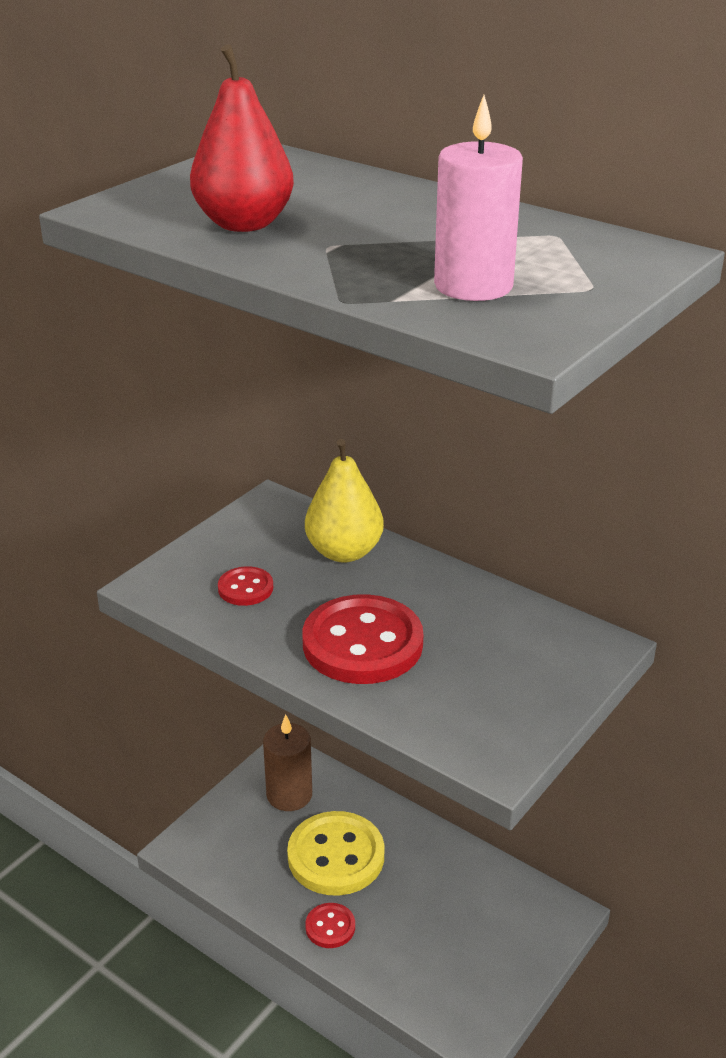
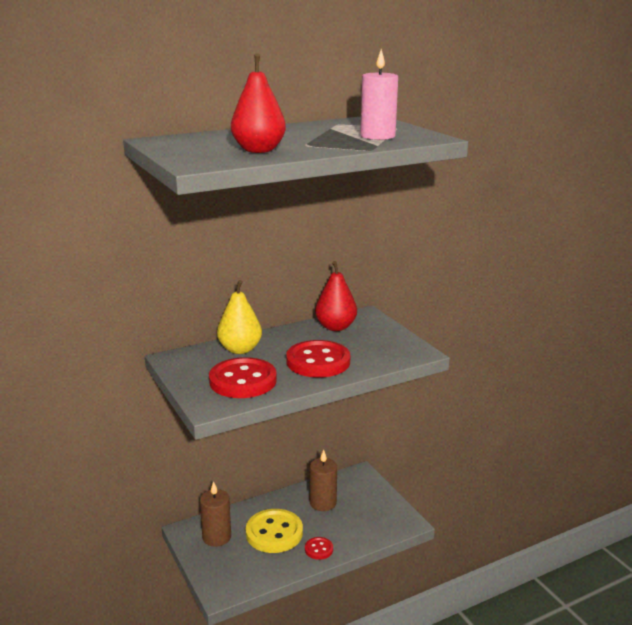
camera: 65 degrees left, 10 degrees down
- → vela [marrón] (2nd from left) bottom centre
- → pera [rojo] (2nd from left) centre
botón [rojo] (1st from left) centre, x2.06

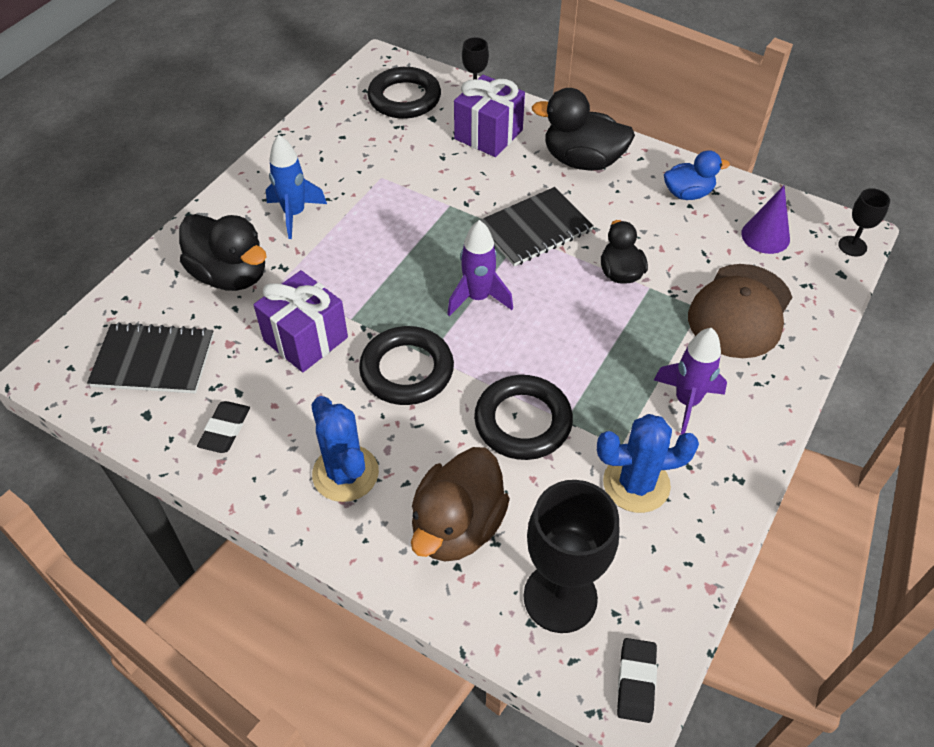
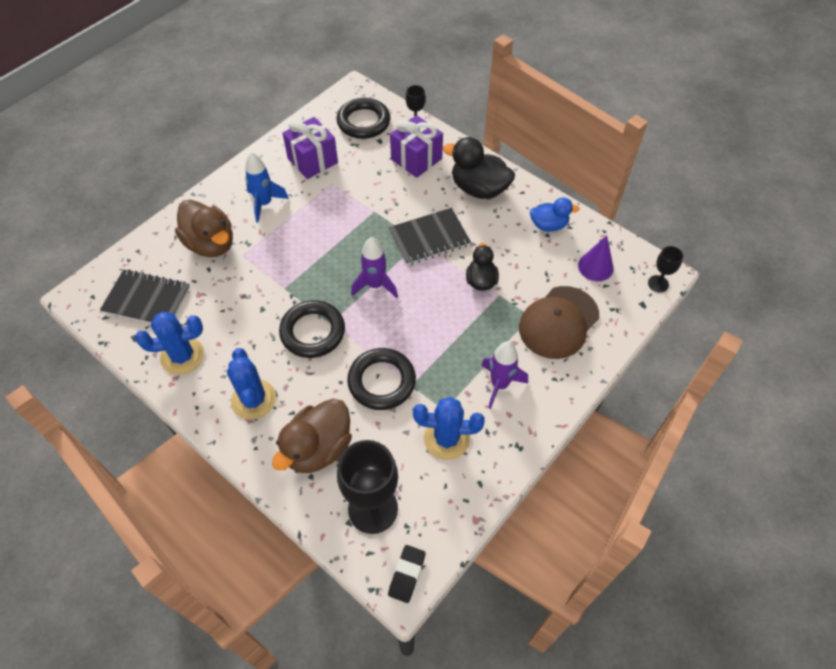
camera: 10 degrees right, 5 degrees up
regalo [morado] (1st from left) middle left → regalo [morado] (1st from left) top centre, move
goma de borrar [negro] (1st from left) middle left → cactus [azul] (1st from left) middle left
pato [negro] (1st from left) middle left → pato [marrón] (1st from left) middle left

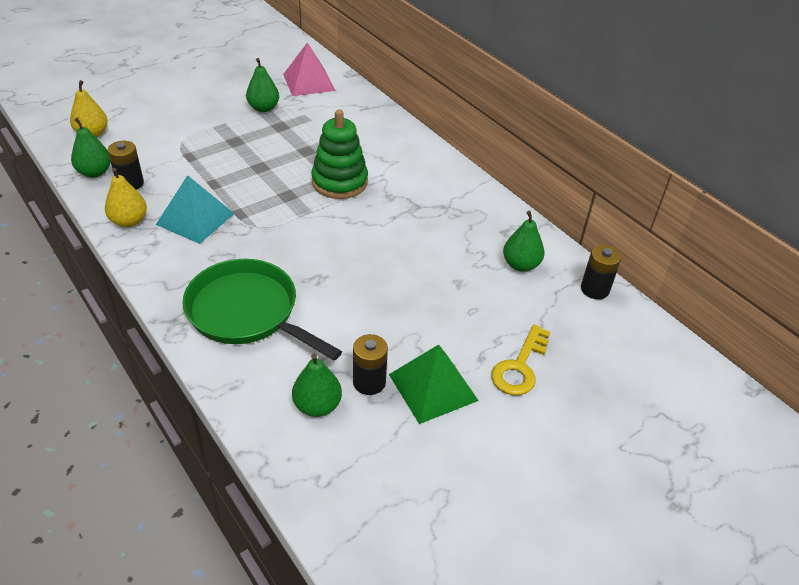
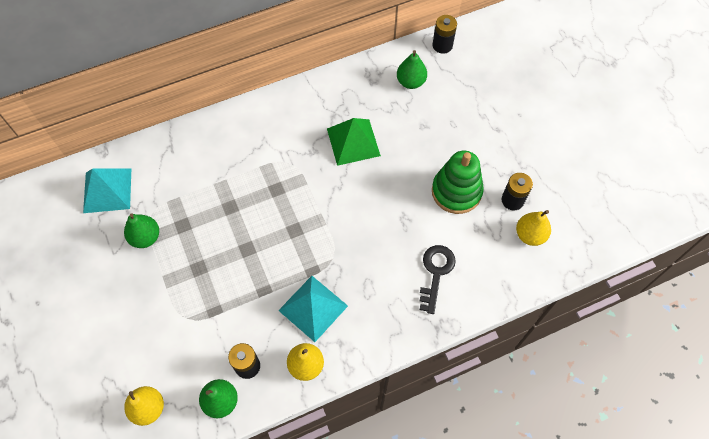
camera: 75 degrees left, 20 degrees up
llave [amarillo] centre → -
juguete apilable [verde] top centre → juguete apilable [verde] centre, move
pirámide [verde] centre → pirámide [verde] top centre, move
sartén [verde] middle left → llave [negro] centre
pirámide [rosa] top centre → pirámide [turquesa] (1st from left) middle left
pera [verde] (3rd from left) centre → pera [amarillo] (3rd from left) middle right

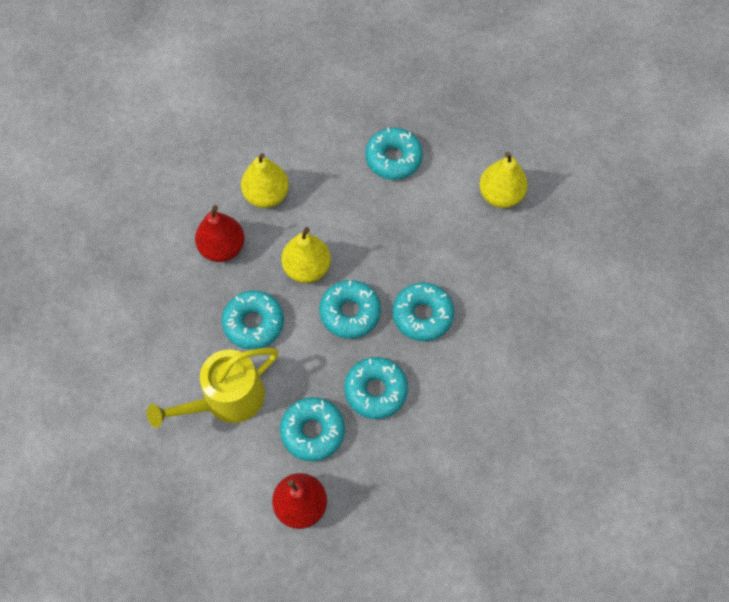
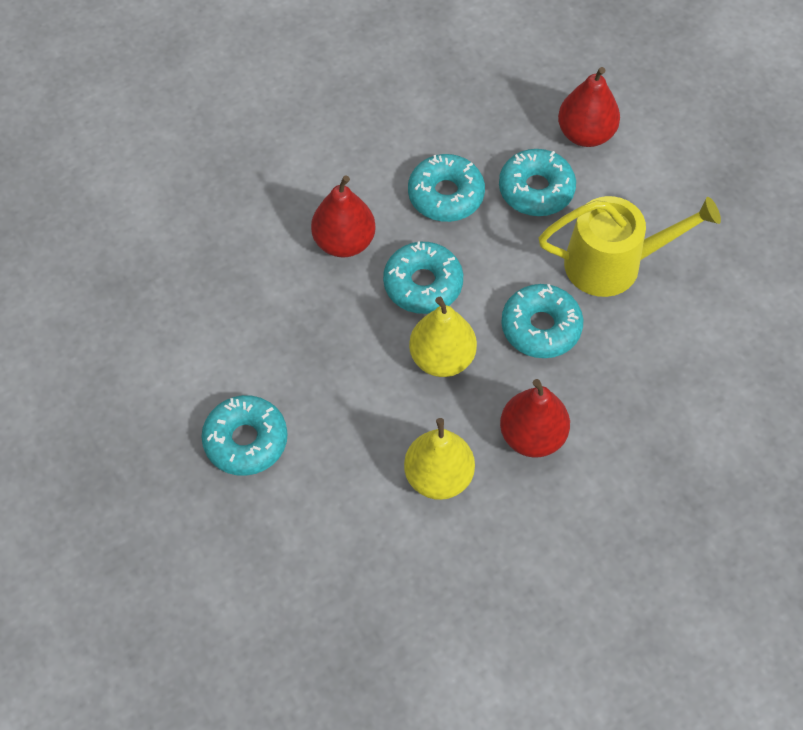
camera: 150 degrees left, 5 degrees down
pera [amarillo] (3rd from left) top right → -
rosquilla [turquesa] (6th from left) centre → pera [rojo] (1st from left) top centre

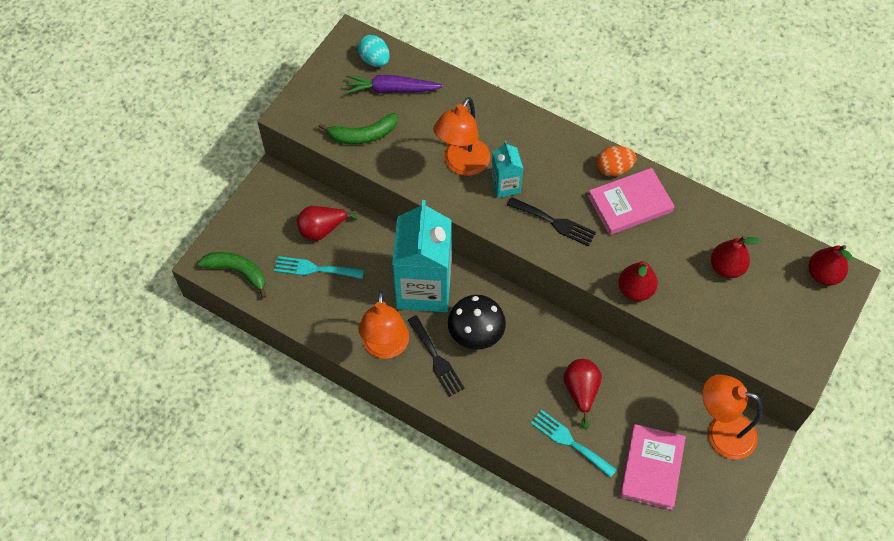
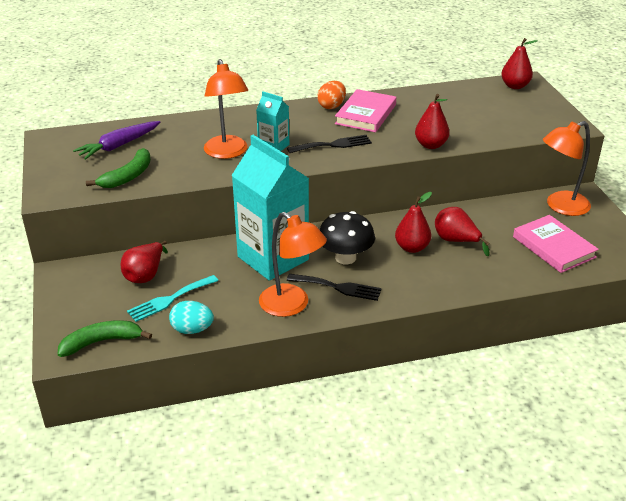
camera: 45 degrees left, 25 degrees down
tenedor [turquesa] (2nd from left) bottom centre → -
huevo [turquesa] top centre → huevo [turquesa] middle left, move
pera [rojo] (4th from left in the first image) middle right → pera [rojo] (2nd from left) centre, move

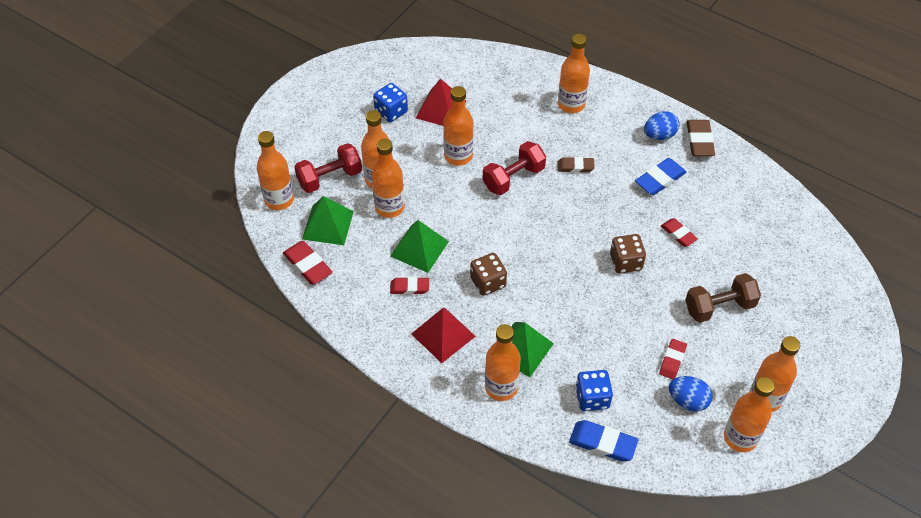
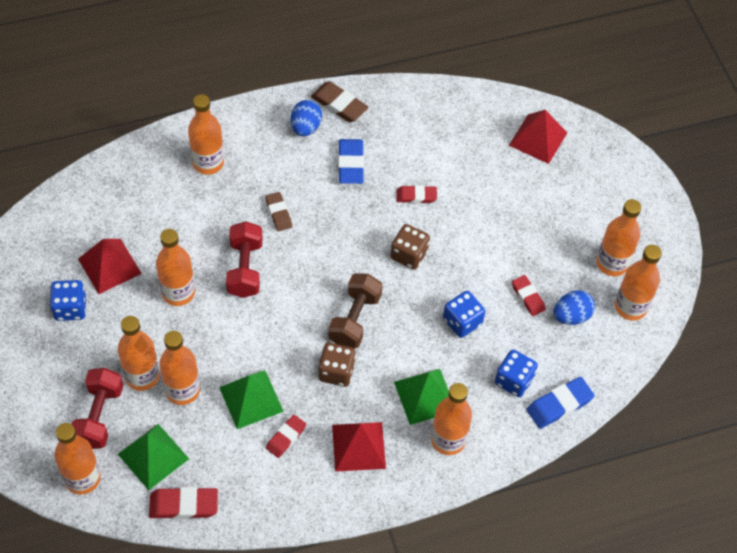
camera: 55 degrees left, 5 degrees up
- → dado [azul] (2nd from left) centre
- → pirámide [rojo] (3rd from left) top right
mancuerna [marrón] middle right → mancuerna [marrón] centre, move
goma de borrar [marrón] (1st from left) top centre → goma de borrar [marrón] (1st from left) centre, 60 degrees counterclockwise

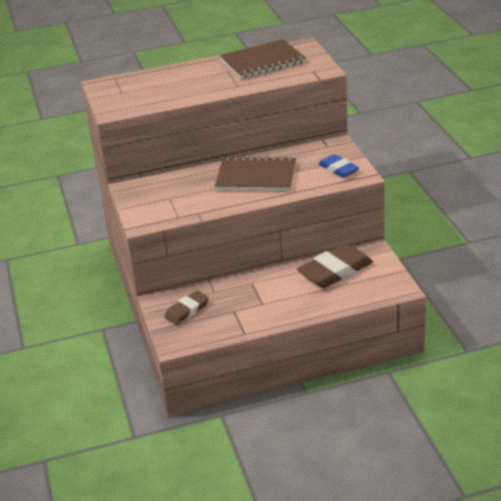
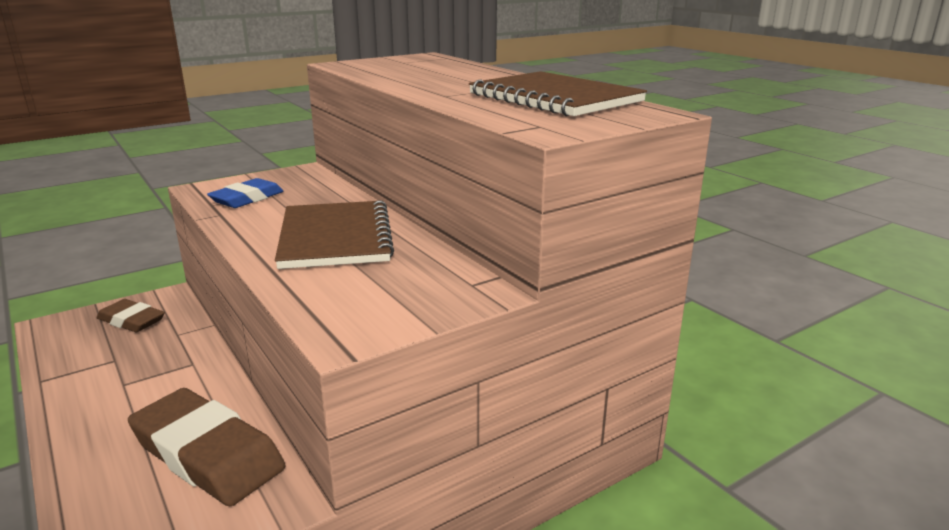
camera: 70 degrees right, 10 degrees down
goma de borrar [azul] top right → goma de borrar [azul] middle left, move

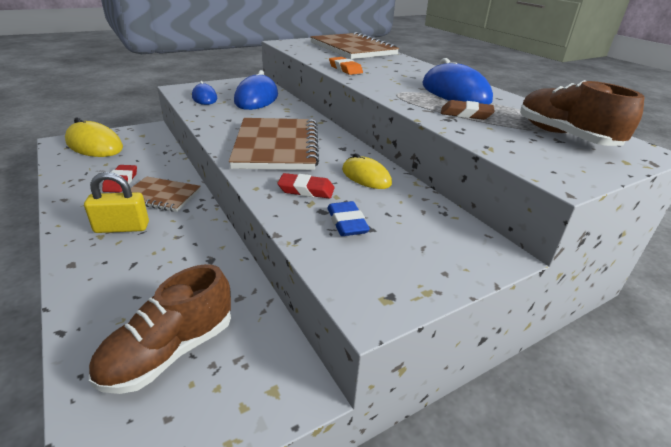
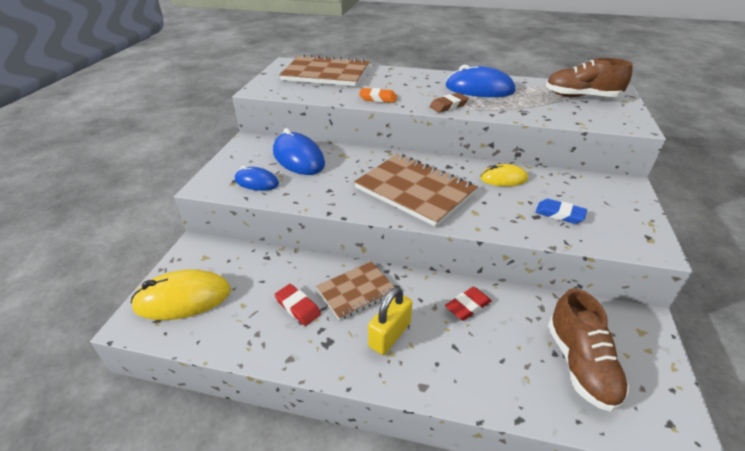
camera: 45 degrees left, 5 degrees up
goma de borrar [rojo] (2nd from left) centre → goma de borrar [rojo] (2nd from left) bottom centre, move
goma de borrar [marrón] top right → goma de borrar [marrón] top centre, move

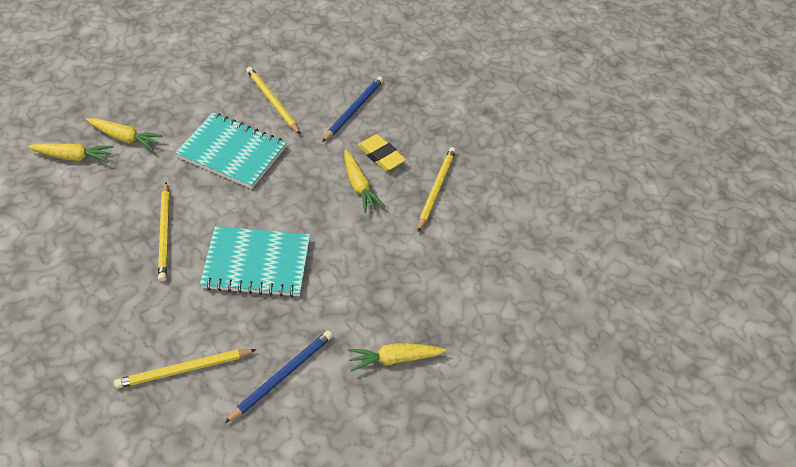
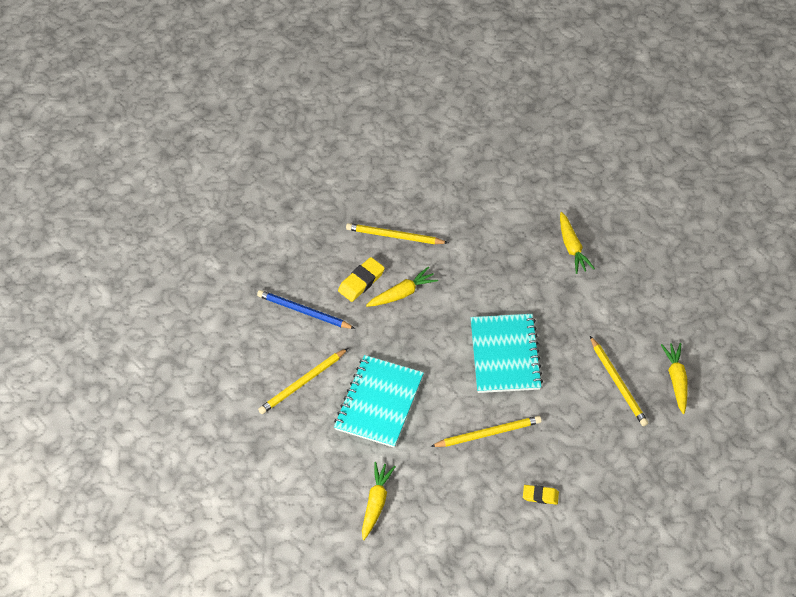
camera: 90 degrees left, 5 degrees up
lápiz [azul] (1st from left) bottom centre → -
- → goma de borrar [amarillo] (2nd from left) bottom right
zanahoria [amarillo] (1st from left in the first image) top left → zanahoria [amarillo] (4th from left) middle right, move

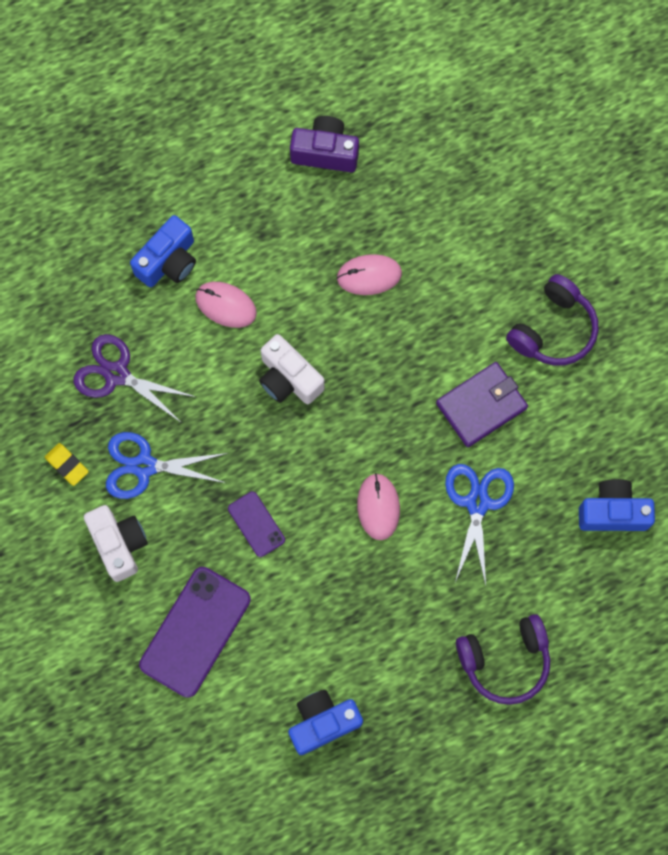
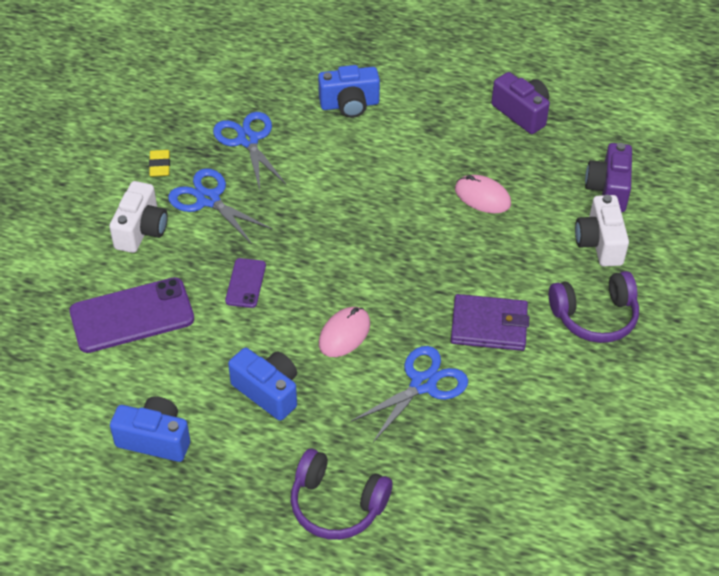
camera: 40 degrees right, 25 degrees down
ratón [rosa] (1st from left) centre → -
- → cámara [morado] (2nd from left) top right
cámara [blanco] (2nd from left) centre → cámara [blanco] (2nd from left) middle right, move
cámara [azul] (3rd from left in the first image) middle right → cámara [azul] (2nd from left) bottom centre, move
tijeras [morado] middle left → tijeras [azul] (2nd from left) top centre

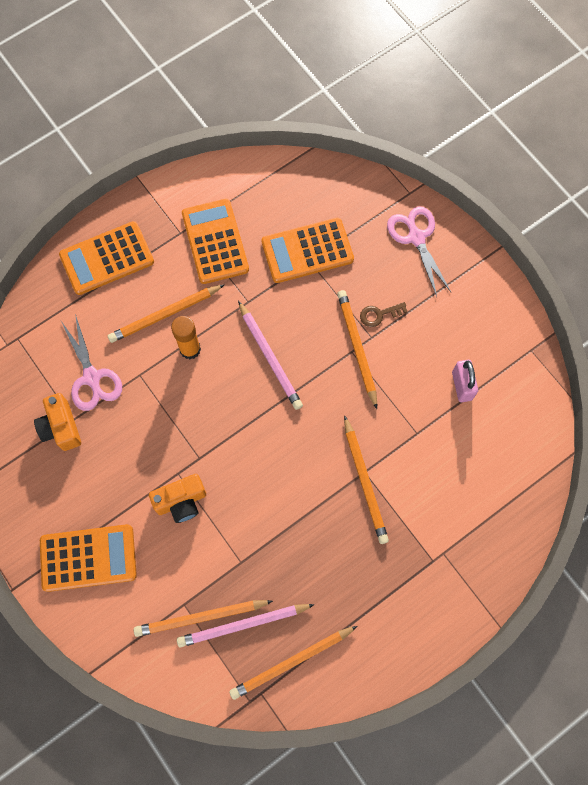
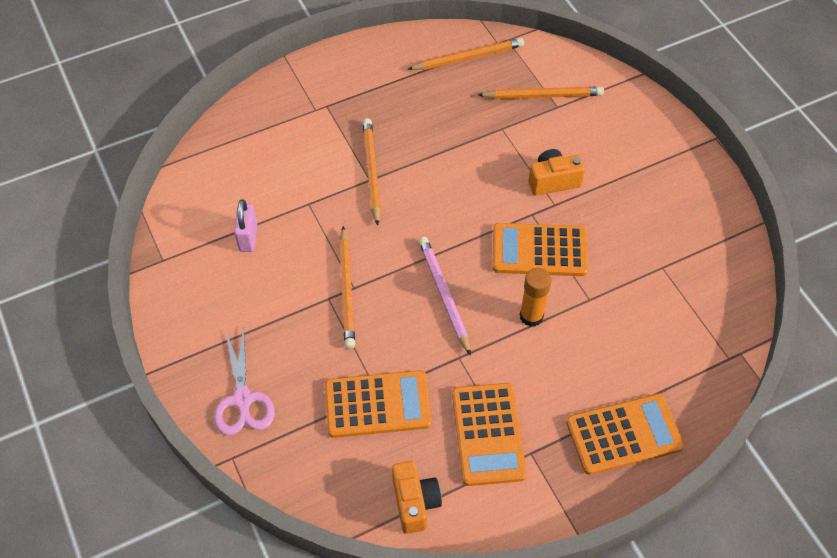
camera: 170 degrees left, 15 degrees down
tijeras [rosa] (1st from left) middle left → -
lápiz [naranja] (1st from left) middle left → -
lápiz [rosa] (1st from left) bottom centre → -
llave [marrón] centre → -
cámara [naranja] (1st from left) middle left → cámara [naranja] (1st from left) bottom centre, move
calculadora [naranja] (1st from left in the first image) bottom left → calculadora [naranja] (3rd from left) centre, move

